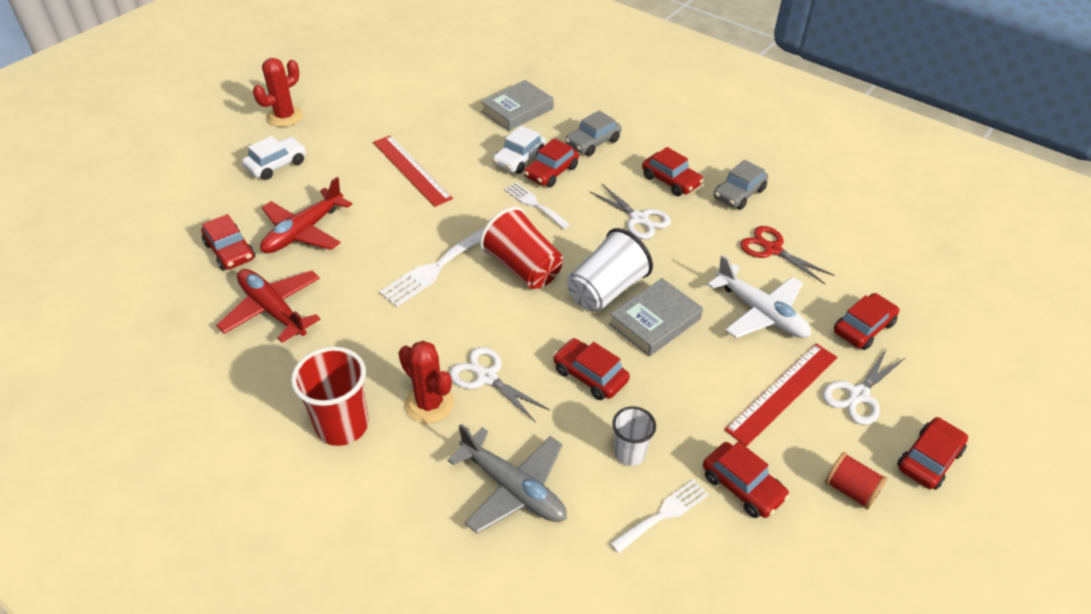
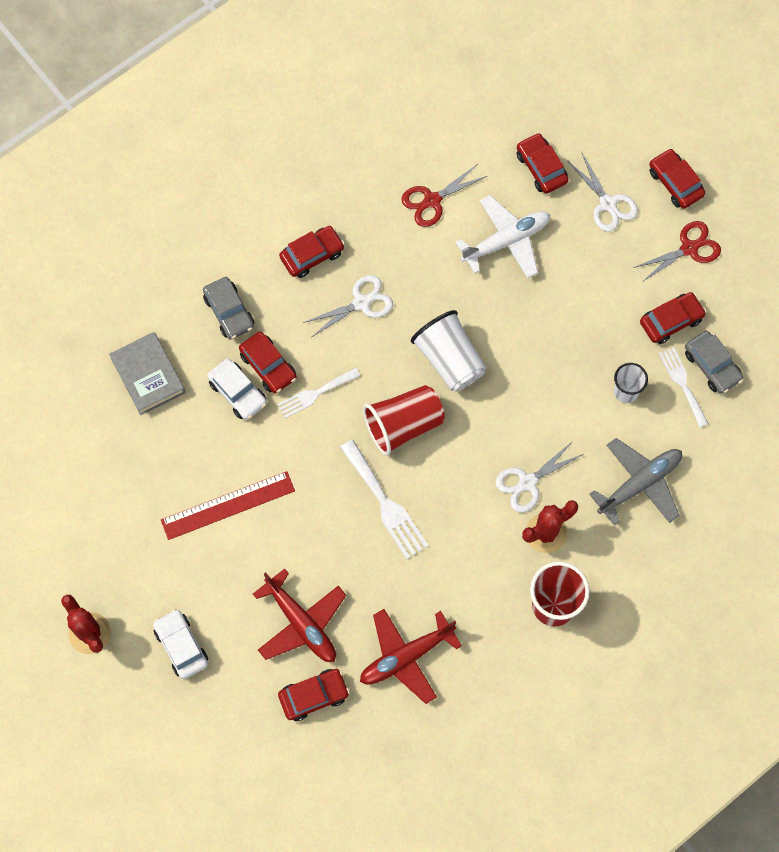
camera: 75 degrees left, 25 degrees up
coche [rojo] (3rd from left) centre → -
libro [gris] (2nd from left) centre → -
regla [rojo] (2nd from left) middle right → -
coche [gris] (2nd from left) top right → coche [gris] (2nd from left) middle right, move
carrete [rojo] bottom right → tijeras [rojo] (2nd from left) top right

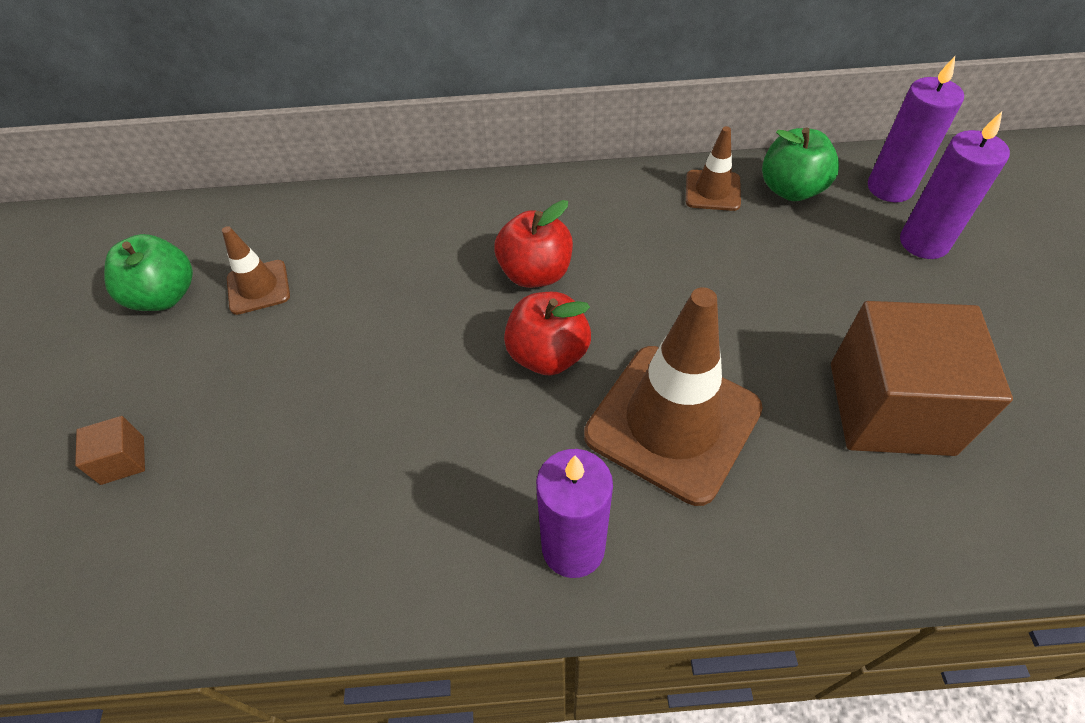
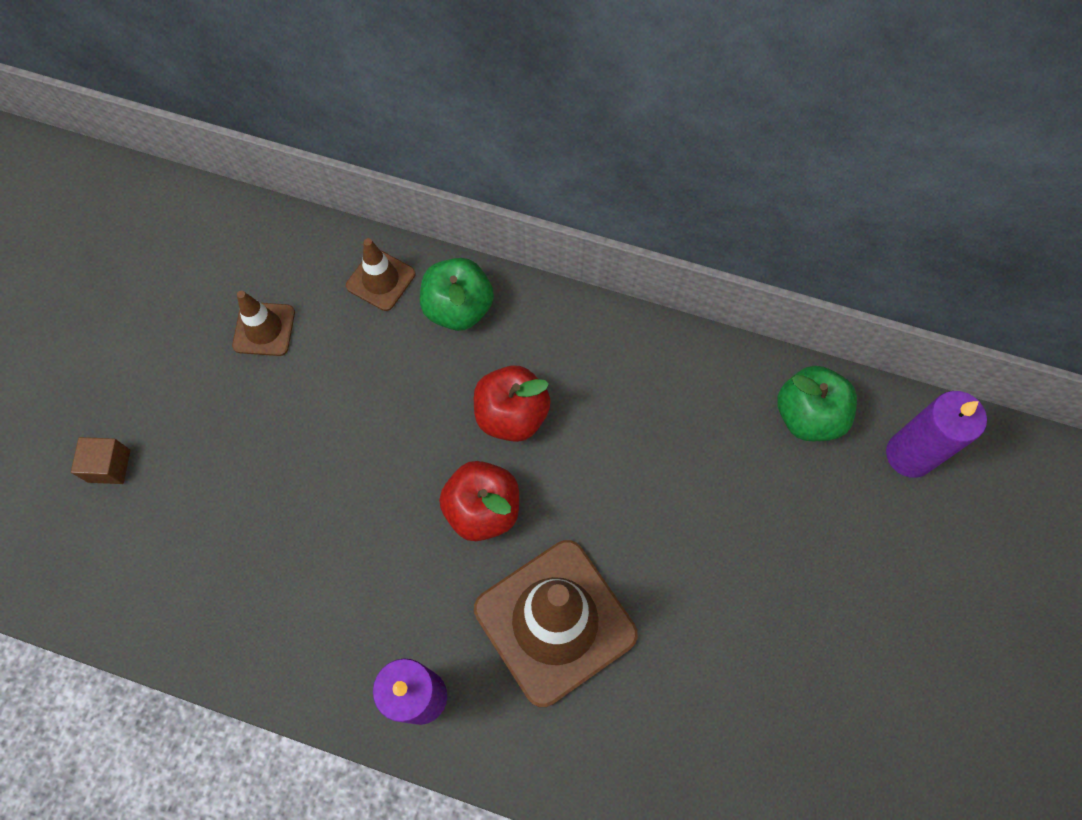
camera: 20 degrees right, 15 degrees up
cubo [marrón] (2nd from left) middle right → -
vela [morado] (3rd from left) top right → -
manzana [verde] (1st from left) middle left → manzana [verde] (1st from left) centre, move
cono de tráfico [marrón] (3rd from left in the first image) top centre → cono de tráfico [marrón] (2nd from left) centre, move

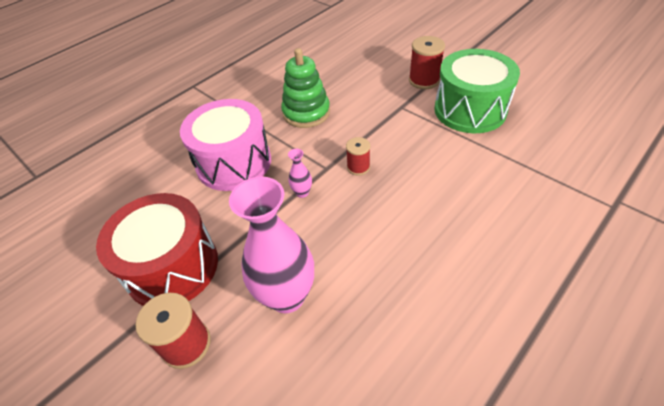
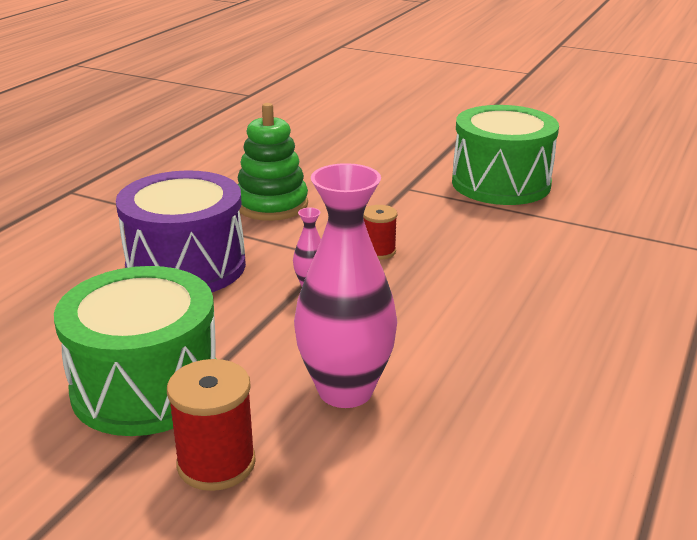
camera: 20 degrees left, 20 degrees down
carrete [rojo] (3rd from left) top centre → -
tambor [rojo] middle left → tambor [verde] (1st from left) middle left
tambor [rosa] centre → tambor [morado] middle left

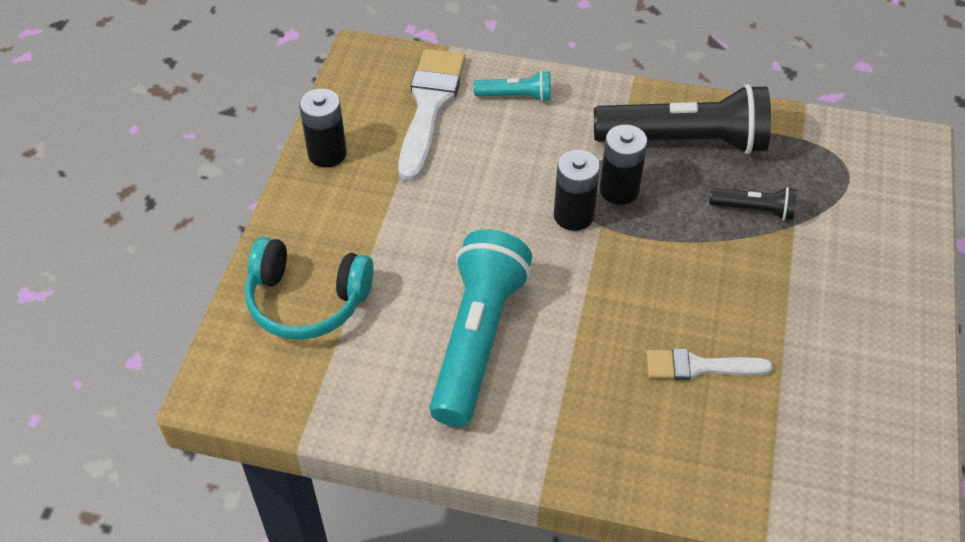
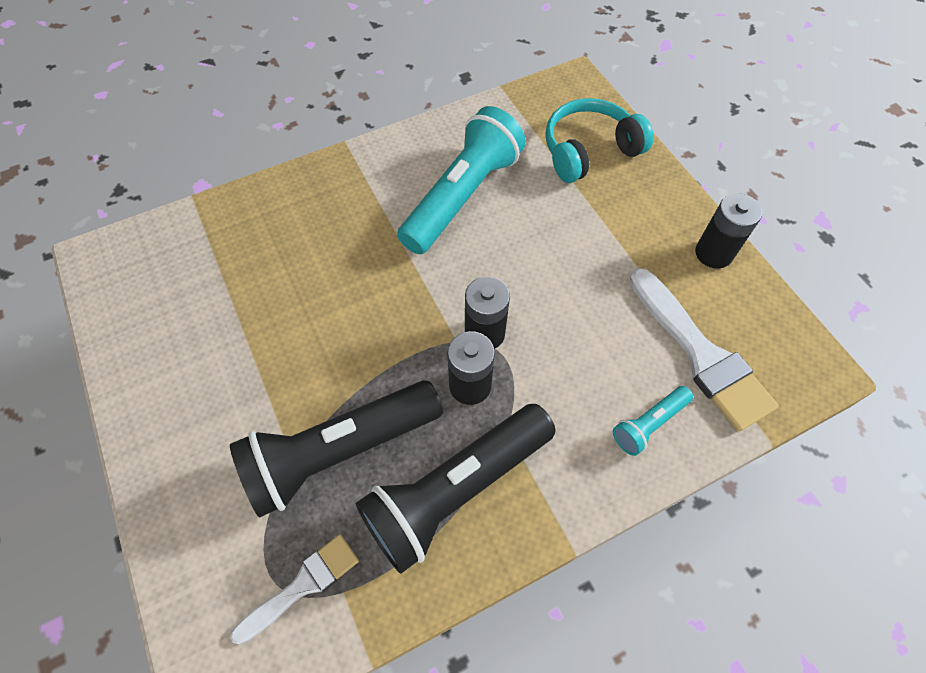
camera: 140 degrees right, 10 degrees up
pincel [blanco] (2nd from left in the first image) bottom right → pincel [blanco] (1st from left) bottom left, move
lámpara de mano [turquesa] (1st from left) centre → lámpara de mano [turquesa] (1st from left) top centre, 120 degrees counterclockwise
lámpara de mano [negro] (2nd from left in the first image) middle right → lámpara de mano [negro] (1st from left) bottom centre, x2.15

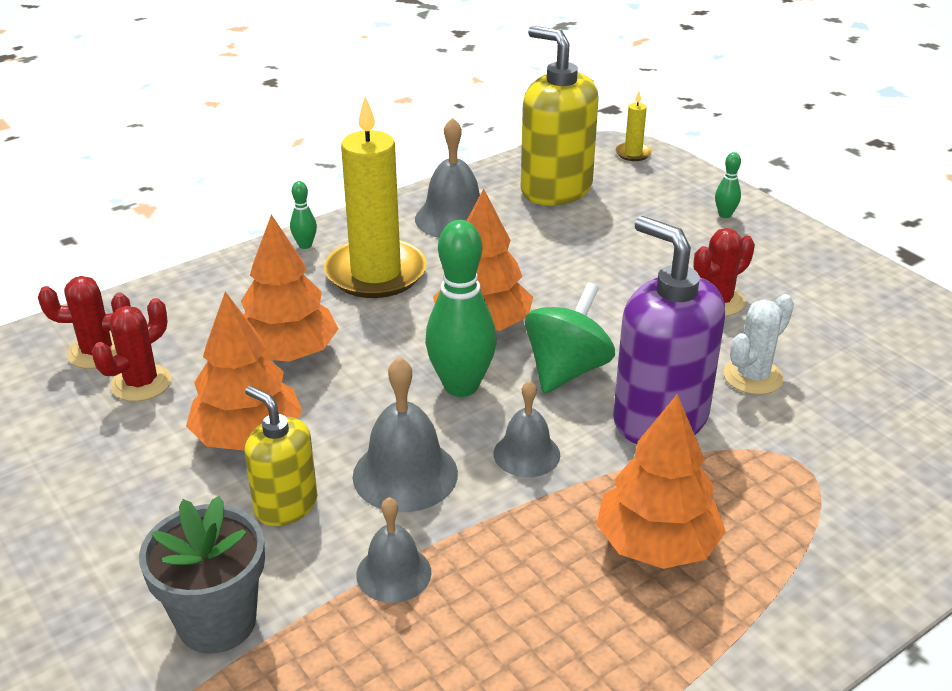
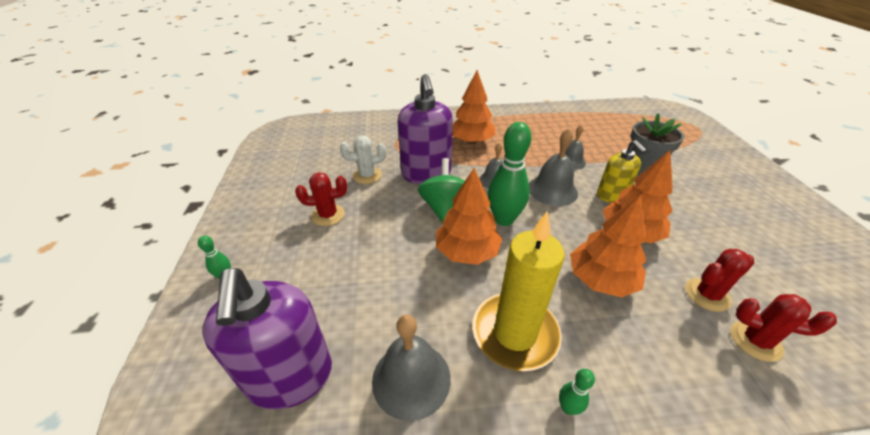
camera: 150 degrees left, 5 degrees up
vela [amarillo] (2nd from left) top centre → -
dispensador de jabón [amarillo] (2nd from left) top centre → dispensador de jabón [morado] (1st from left) bottom left
peonza [verde] centre, 120 degrees clockwise

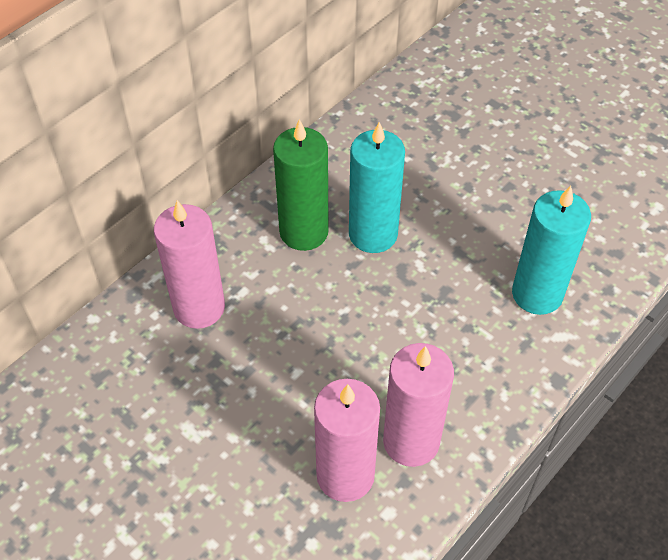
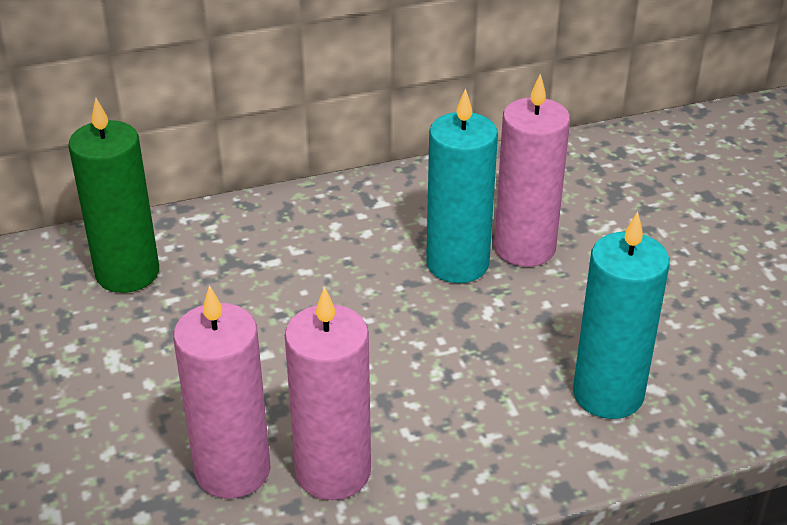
camera: 30 degrees right, 15 degrees down
vela [rosa] (1st from left in the first image) middle left → vela [rosa] (3rd from left) top right, move
vela [verde] top centre → vela [verde] middle left, move

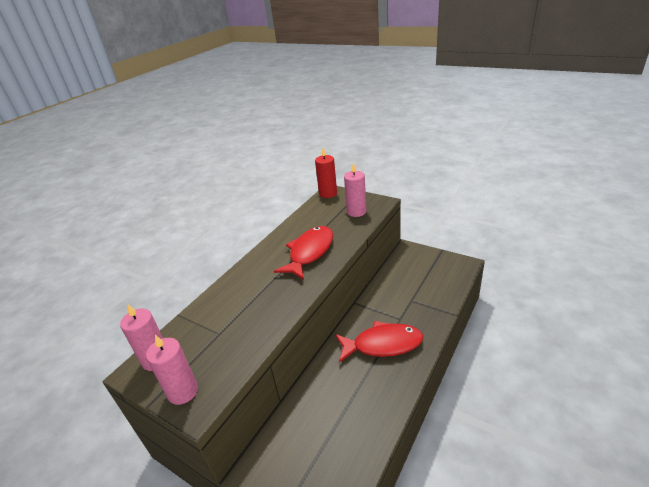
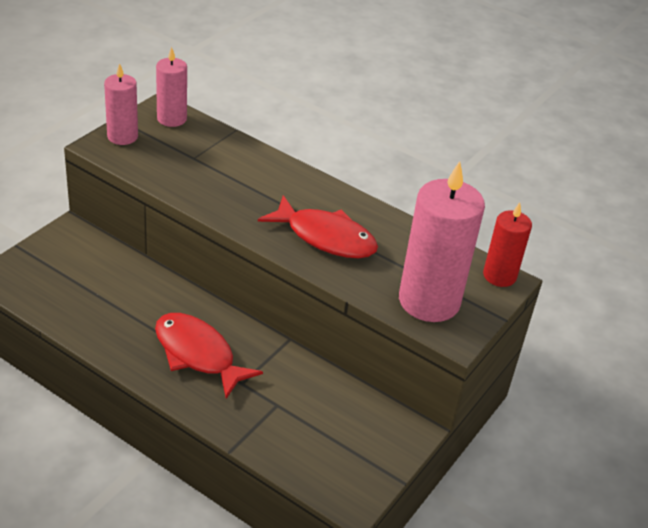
camera: 85 degrees right, 5 degrees up
pez [rojo] (2nd from left in the first image) bottom centre → pez [rojo] (1st from left) bottom left, 135 degrees clockwise
vela [rosa] (3rd from left) centre → vela [rosa] (3rd from left) middle right, x1.77

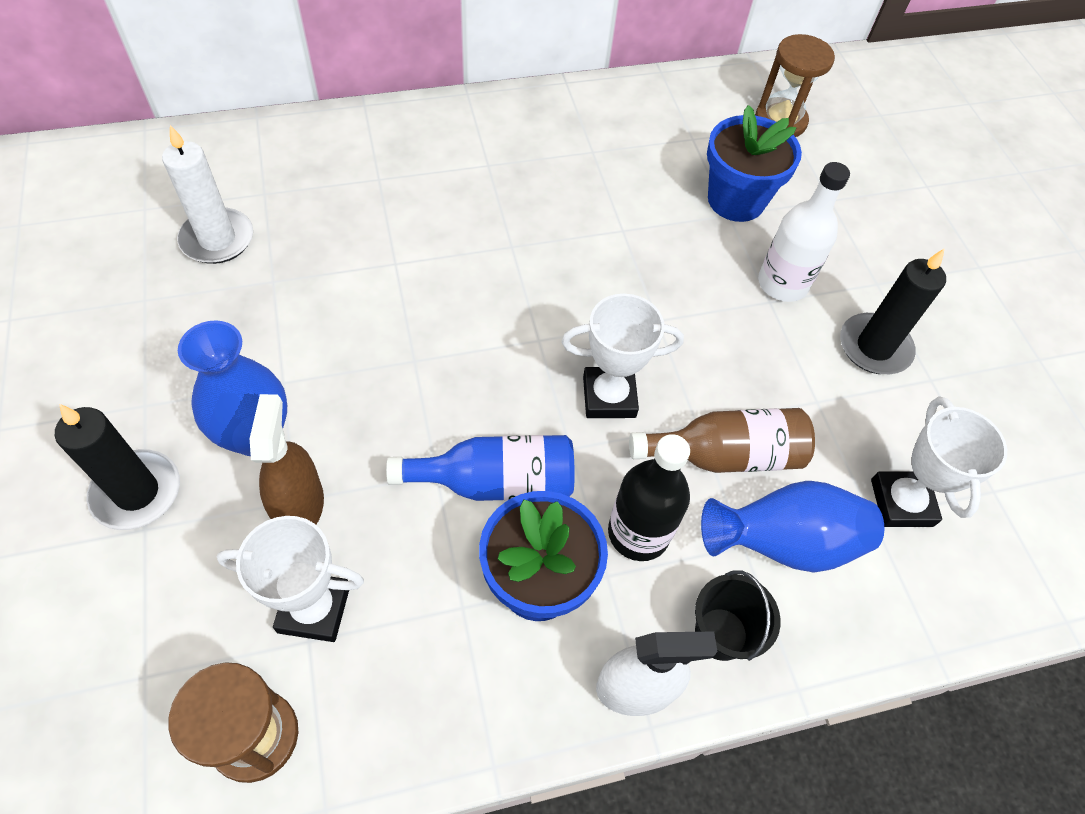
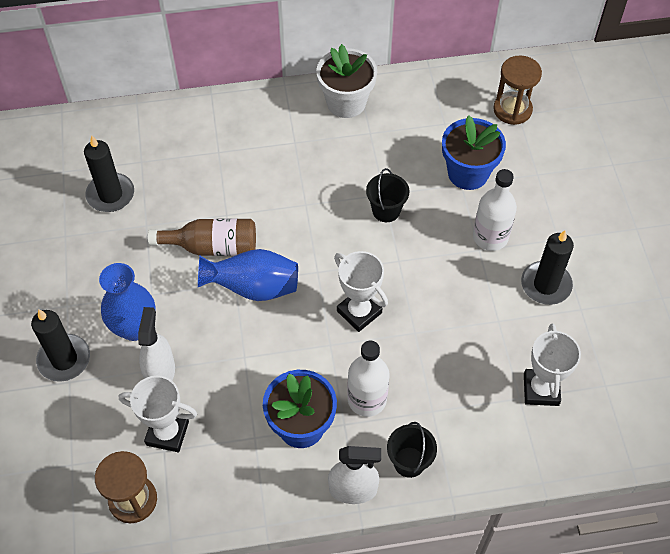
camera: 10 degrees right, 0 degrees up
botella [azul] centre → -
- → maceta [blanco] top centre
- → balde [negro] (1st from left) centre
botella [marrón] centre → botella [marrón] middle left, move
florero [azul] (2nd from left) middle right → florero [azul] (2nd from left) centre, move
vela [blanco] top left → vela [negro] (2nd from left) top left
pulverizador [marrón] middle left → pulverizador [blanco] (1st from left) middle left
botella [negro] centre → botella [blanco] (1st from left) bottom centre
trofeo [blanco] (2nd from left) centre, 45 degrees clockwise

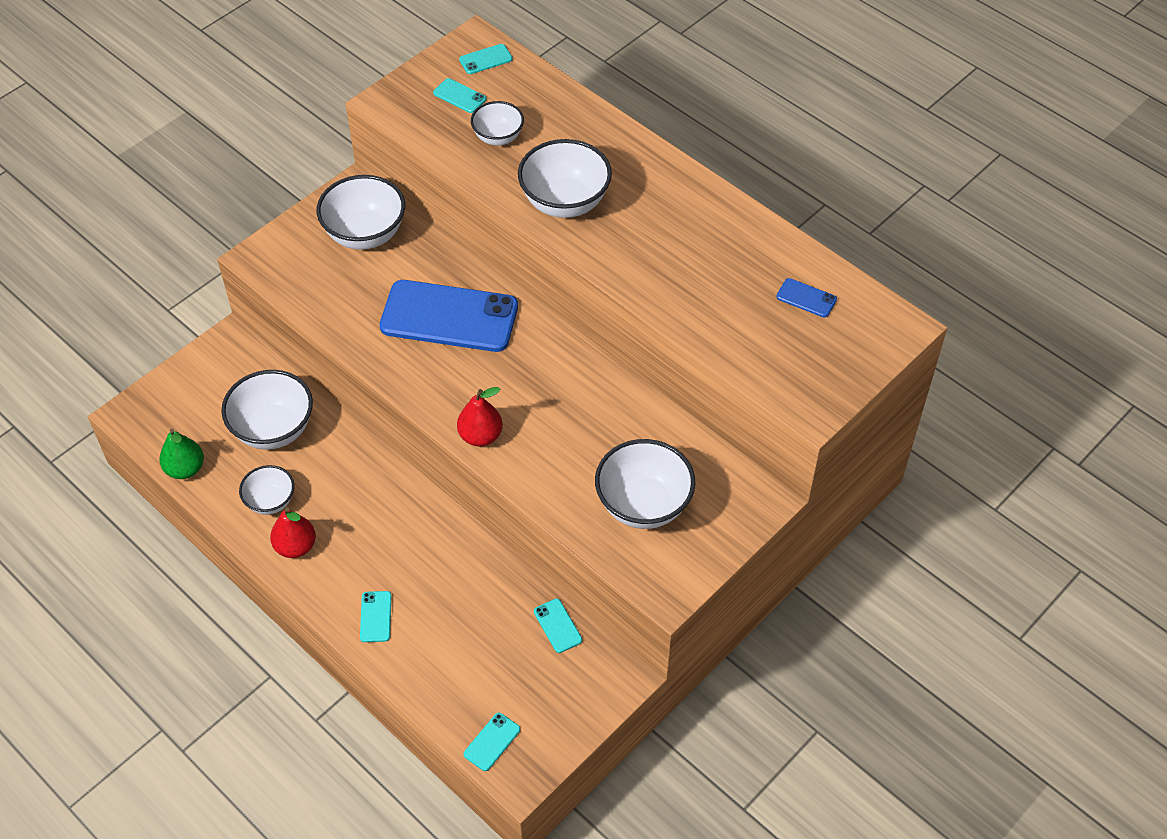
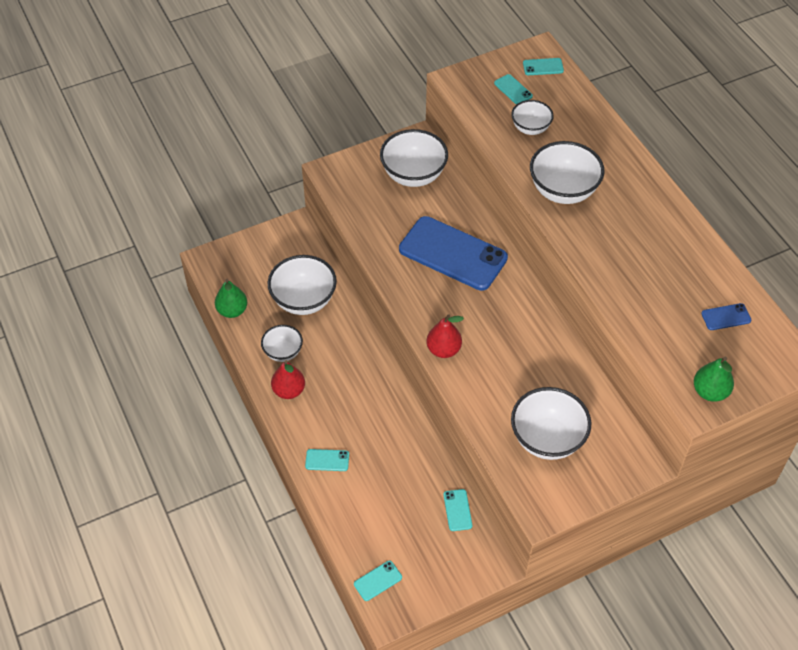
camera: 20 degrees right, 0 degrees up
- → pera [verde] (2nd from left) middle right
móvil [turquesa] (1st from left) bottom left → móvil [turquesa] (1st from left) bottom centre, 75 degrees clockwise
móvil [azul] (2nd from left) middle right, 60 degrees counterclockwise

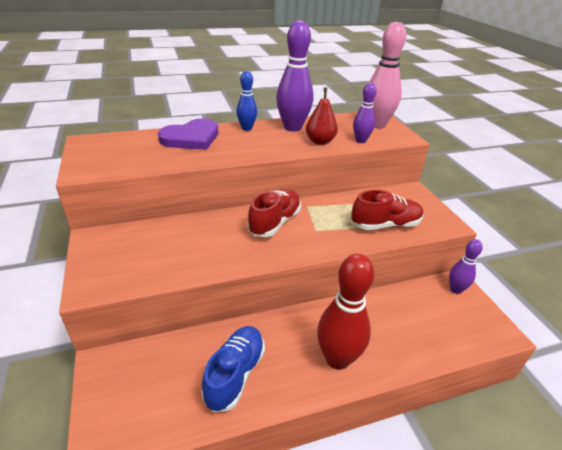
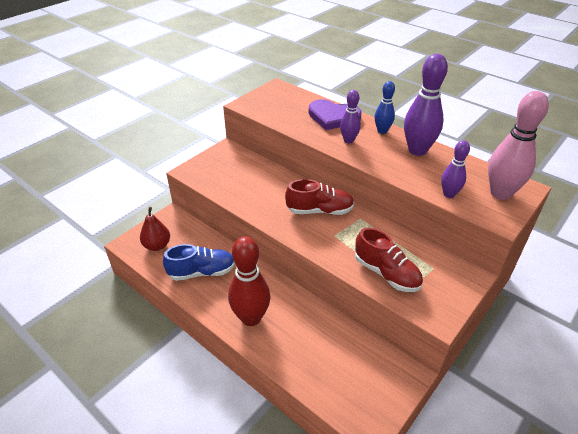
camera: 60 degrees right, 5 degrees up
pera [rojo] top centre → pera [rojo] middle left, move
bolo [morado] (3rd from left in the first image) middle right → bolo [morado] (1st from left) top centre, move

